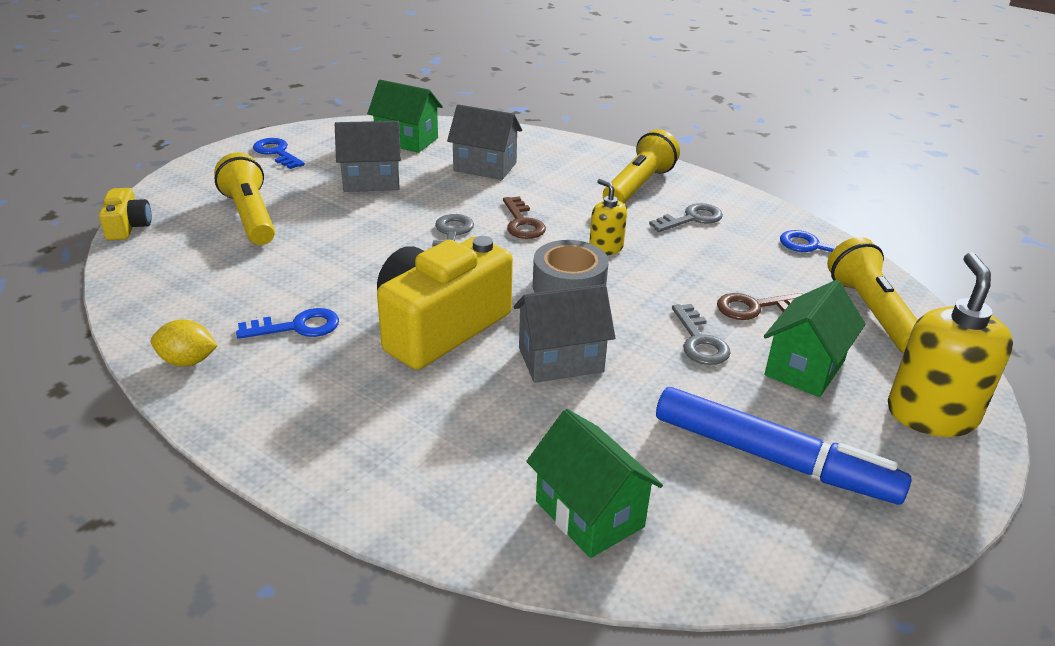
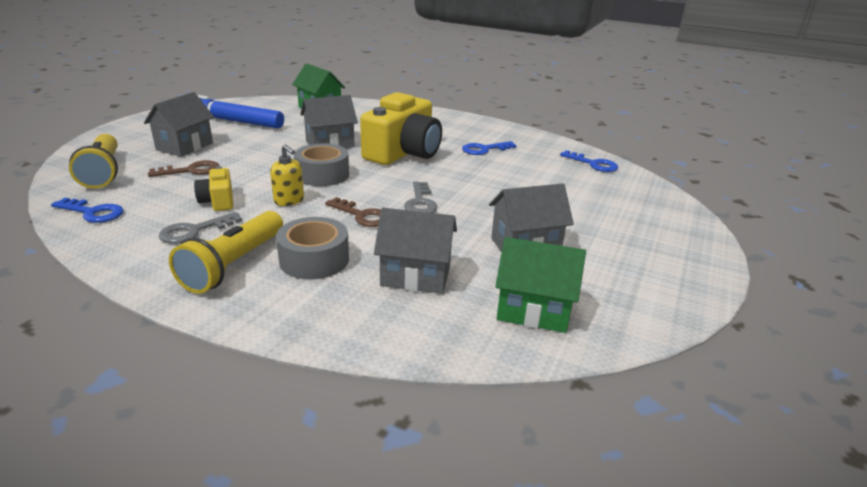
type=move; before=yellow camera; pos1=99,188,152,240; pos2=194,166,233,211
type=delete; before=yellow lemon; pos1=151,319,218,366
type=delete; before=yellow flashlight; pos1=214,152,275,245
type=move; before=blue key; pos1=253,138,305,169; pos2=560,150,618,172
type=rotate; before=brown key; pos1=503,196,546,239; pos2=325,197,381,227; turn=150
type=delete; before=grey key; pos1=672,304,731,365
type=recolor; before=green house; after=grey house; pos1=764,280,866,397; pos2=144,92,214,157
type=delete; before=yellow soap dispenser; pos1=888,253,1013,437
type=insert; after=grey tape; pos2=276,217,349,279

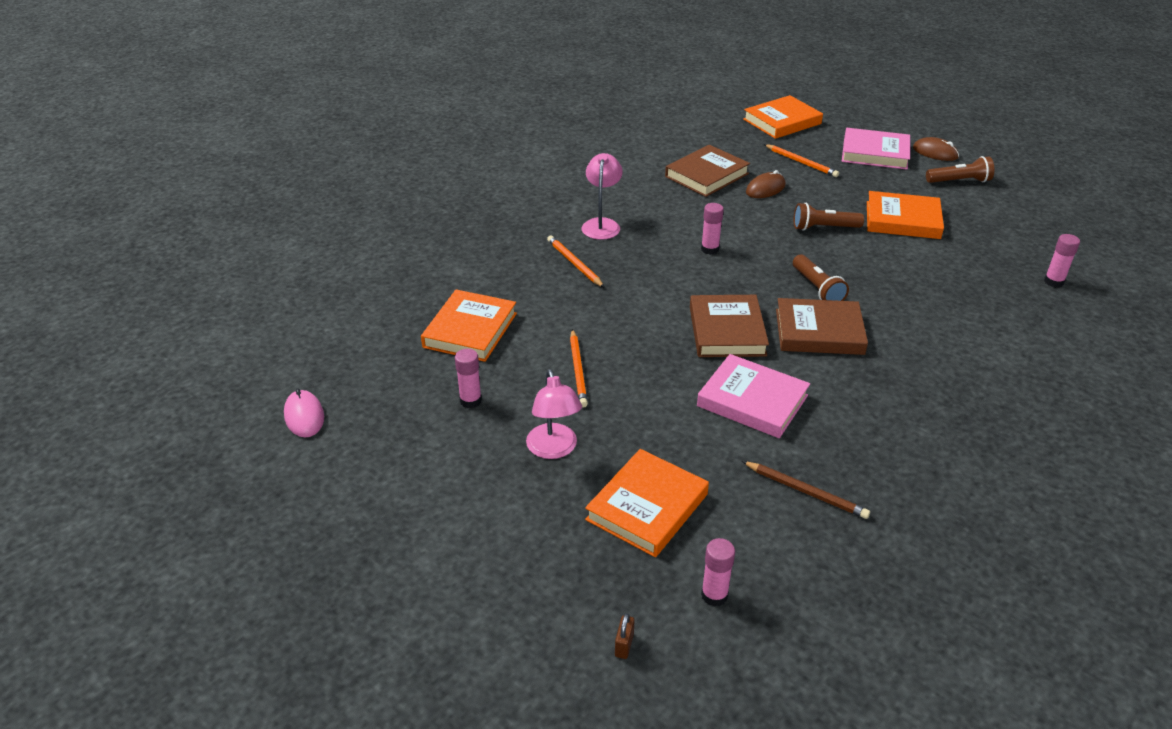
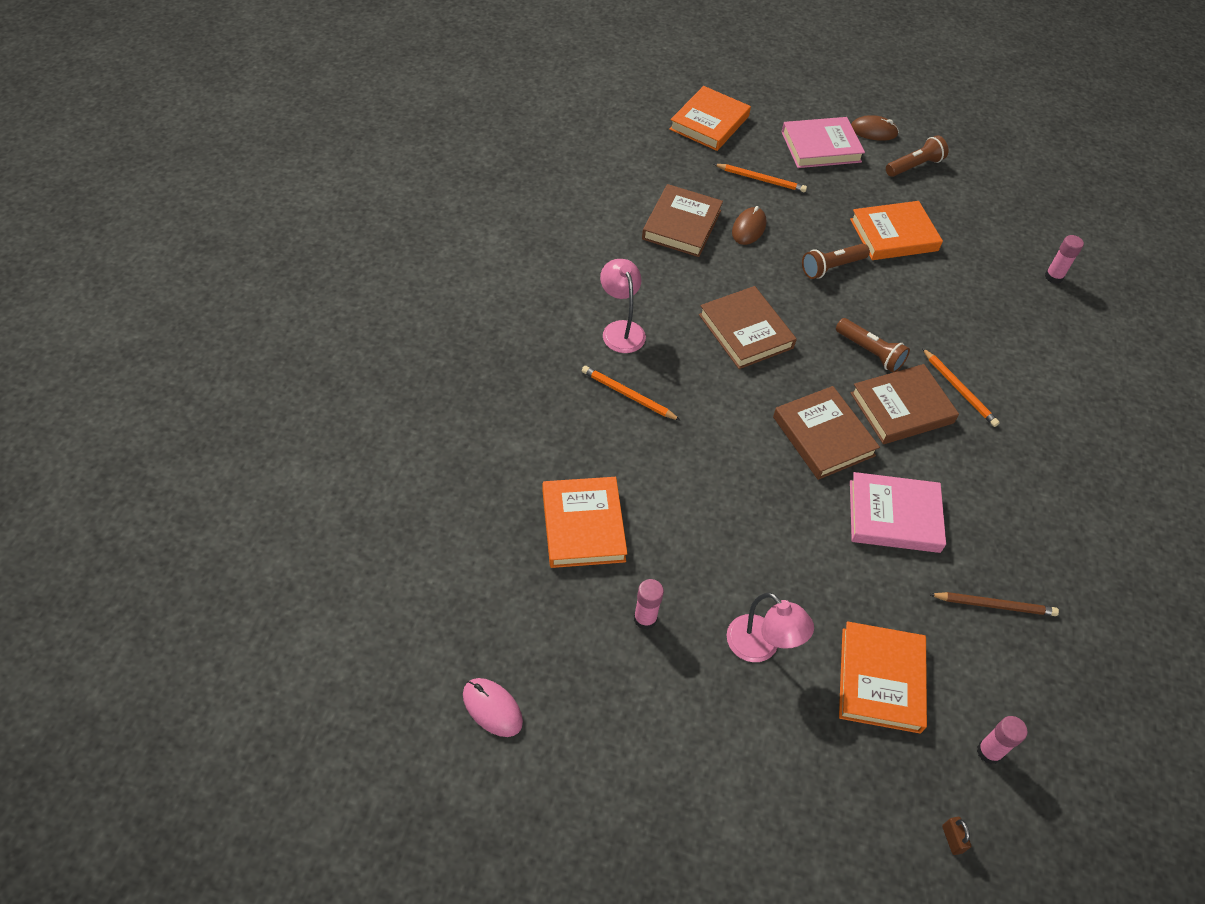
type=move; before=orange pencil; pos1=570,329,588,408; pos2=922,348,1000,427
type=replace; before=pink glue stick; after=brown book; pos1=701,203,724,255; pos2=699,286,797,369

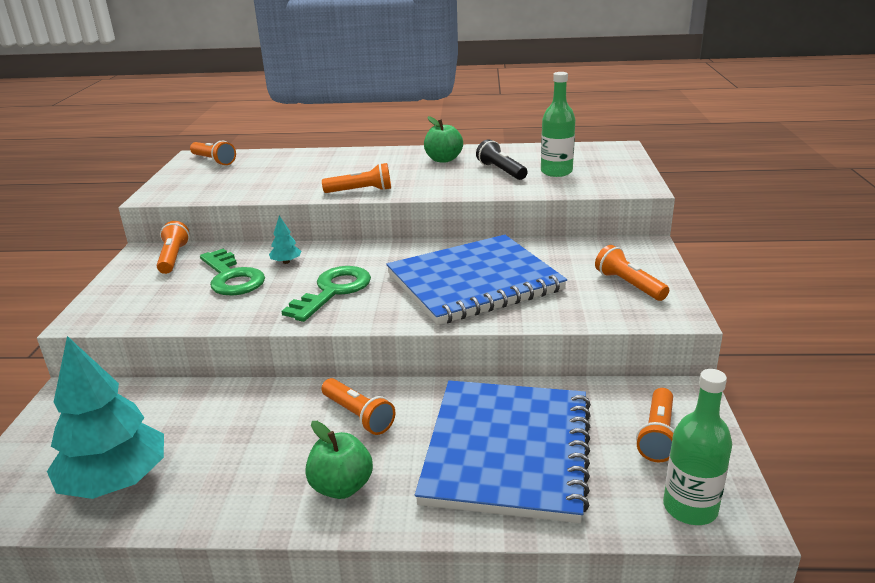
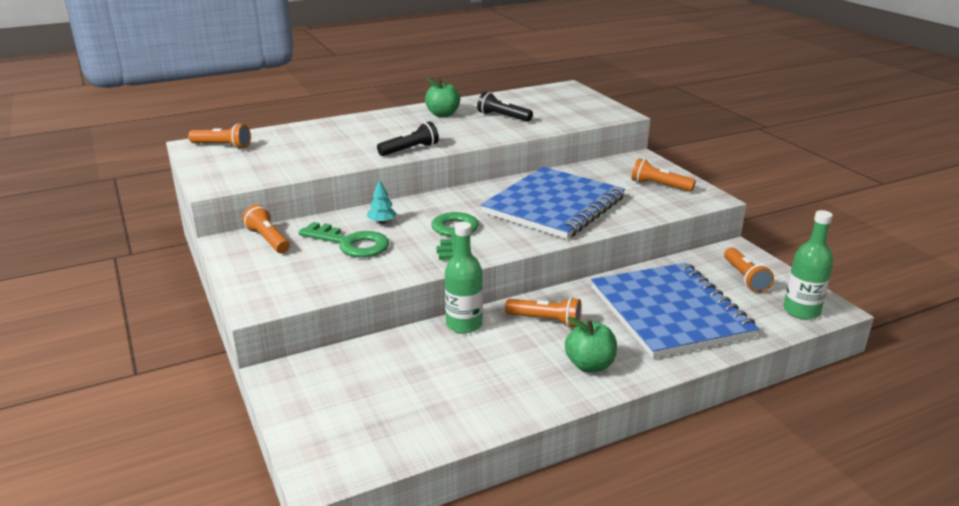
type=delete; before=turquoise tree; pos1=47,336,164,499
type=recolor; before=orange flashlight; after=black flashlight; pos1=322,163,391,193; pos2=377,121,439,156
type=move; before=green bottle; pos1=541,72,576,177; pos2=445,222,483,333

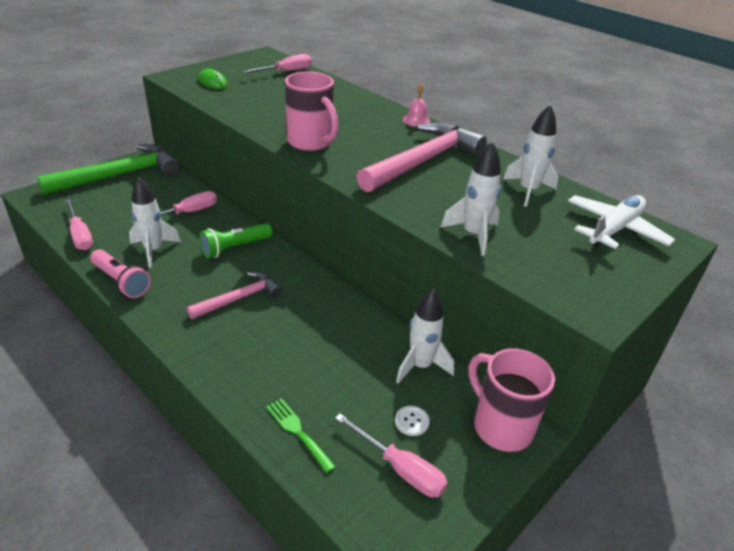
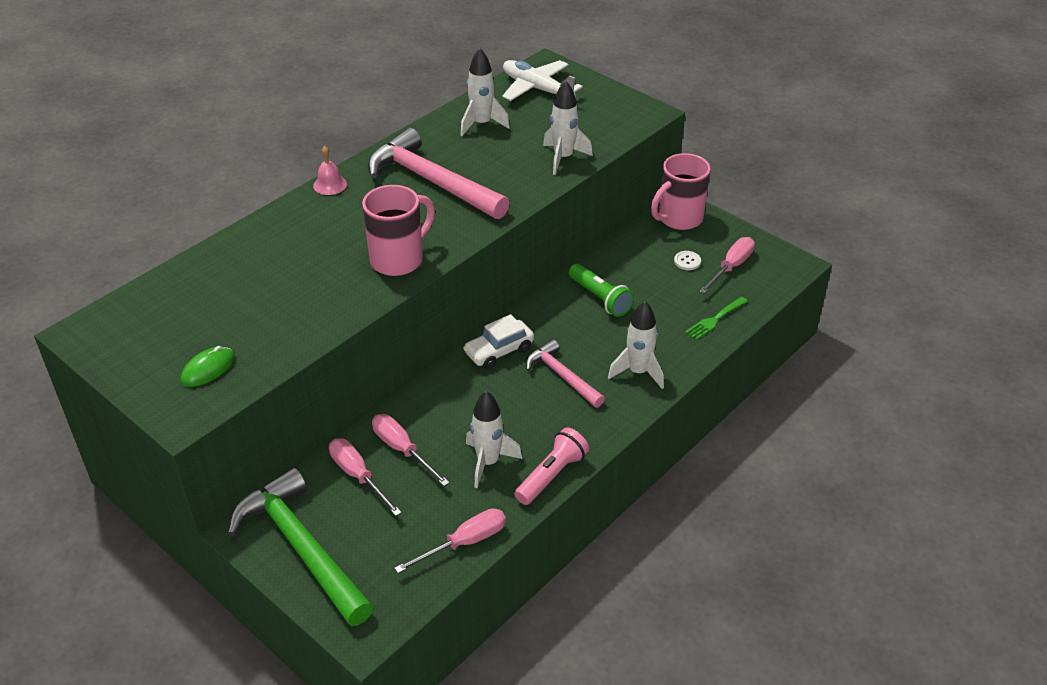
type=move; before=green flashlight; pos1=199,223,272,258; pos2=569,264,634,317
type=move; before=pink screwdriver; pos1=242,54,312,73; pos2=329,438,402,516
type=move; before=white rocket; pos1=396,289,454,383; pos2=608,301,664,389
type=insert; after=white car; pos2=463,314,534,369

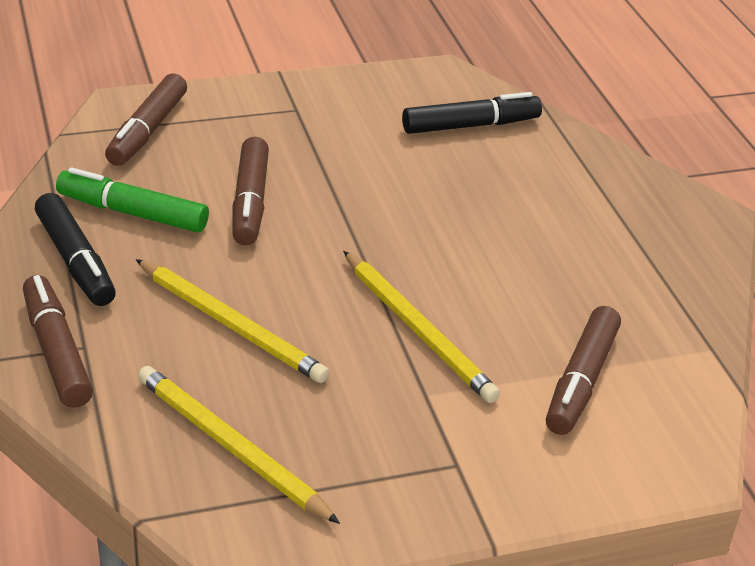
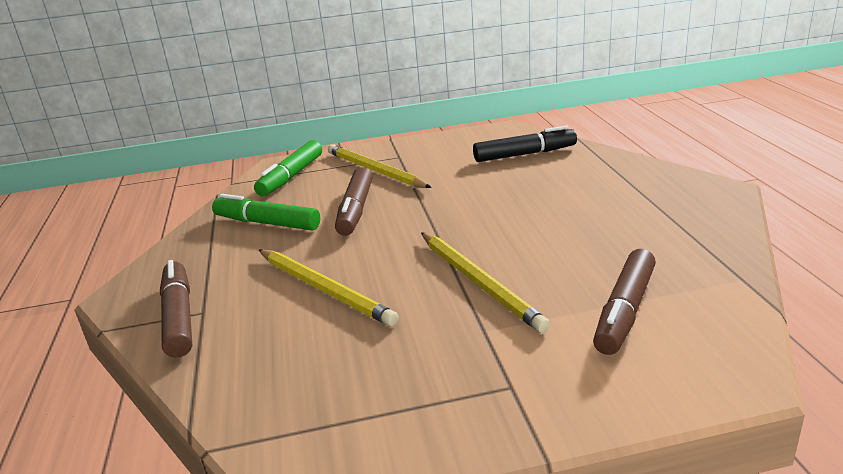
type=delete; before=black marker; pos1=35,193,116,306
type=recolor; before=brown marker; after=green marker; pos1=105,74,187,166; pos2=254,140,322,196
type=move; before=yellow pencil; pos1=138,366,340,524; pos2=328,144,432,188

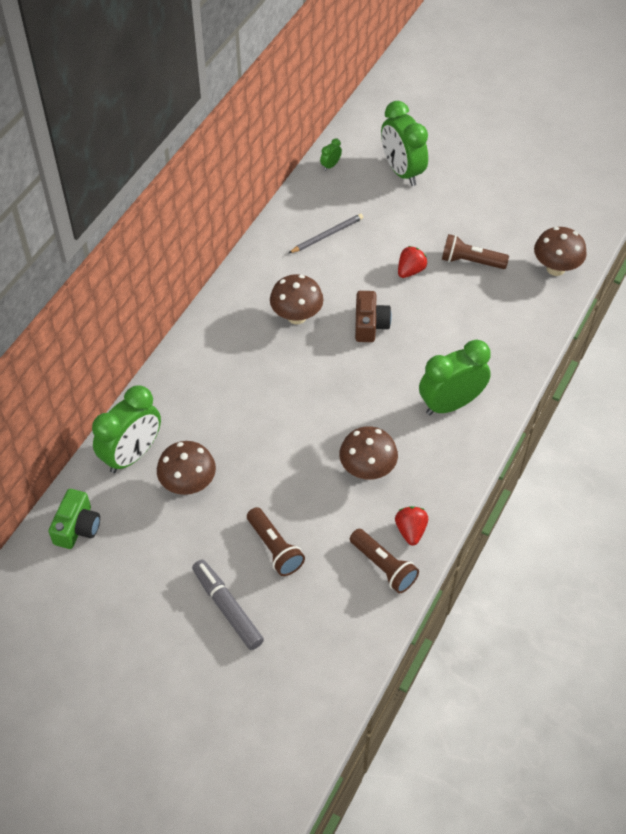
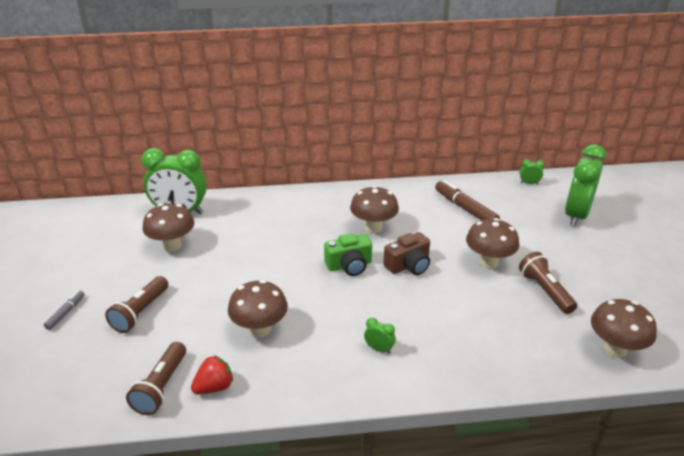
type=move; before=green camera; pos1=48,489,100,549; pos2=324,233,372,276
type=resize; before=grey marker; pos1=192,560,264,650; pos2=44,291,85,330; scale=0.53
type=replace; before=grey pencil; after=brown marker; pos1=289,214,363,253; pos2=435,180,500,220
type=replace; before=red strawberry; after=brown mushroom; pos1=398,246,427,278; pos2=466,218,519,269
type=resize; before=green clock; pos1=419,339,491,415; pos2=364,318,396,354; scale=0.41

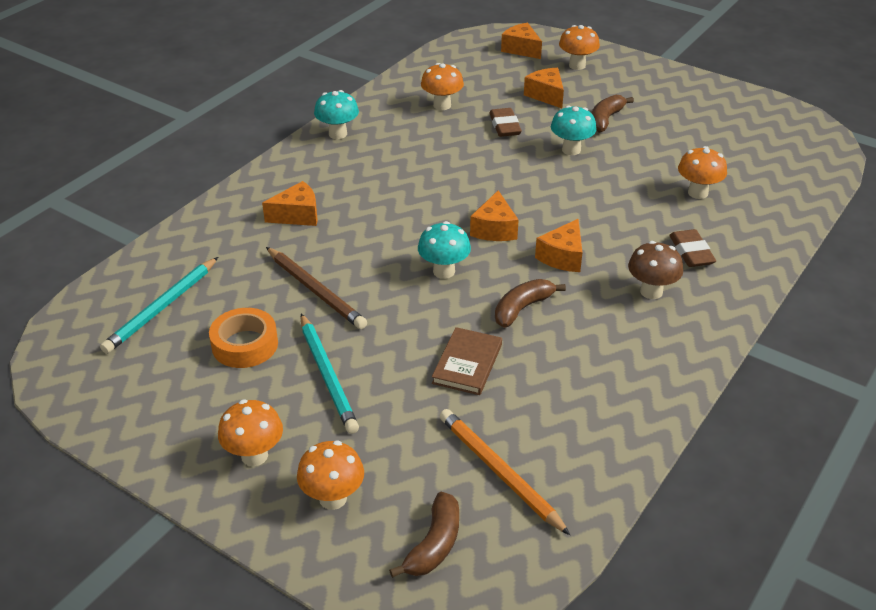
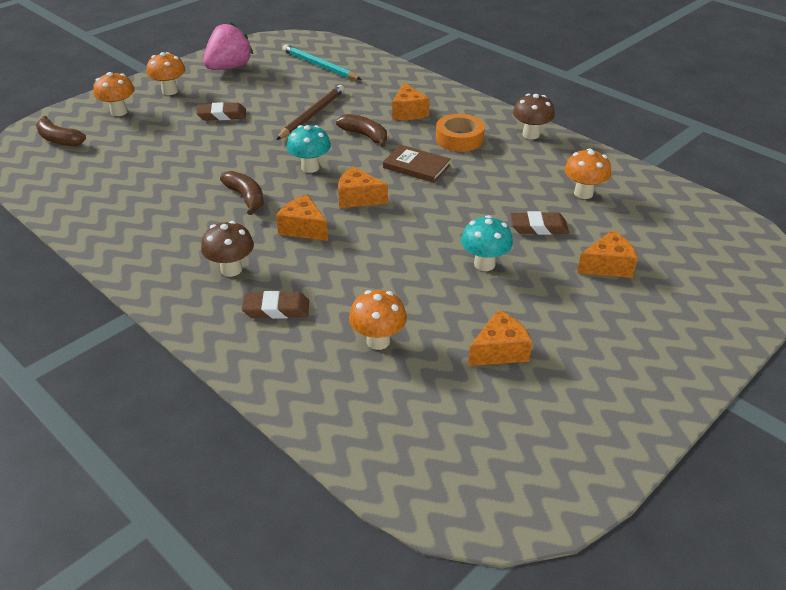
type=move; before=orange tape; pos1=209,308,278,368; pos2=436,114,485,152
type=rotate; before=brown pencil; pos1=266,247,367,329; pos2=276,85,344,140; turn=150
type=replace; before=turquoise pencil; after=brown eraser; pos1=301,314,359,434; pos2=196,102,246,121
type=recolor; before=turquoise mushroom; after=brown mushroom; pos1=314,90,359,139; pos2=513,94,555,139
type=move; before=brown book; pos1=432,327,502,395; pos2=383,145,451,183
type=delete; before=orange pencil; pos1=440,409,570,535
type=move; before=orange cheese; pos1=501,23,542,59; pos2=468,310,532,366
type=delete; before=orange mushroom; pos1=559,25,600,70
type=move; before=brown banana; pos1=592,95,634,133; pos2=336,114,387,147
type=insert; after=pink strawberry; pos2=203,22,253,70

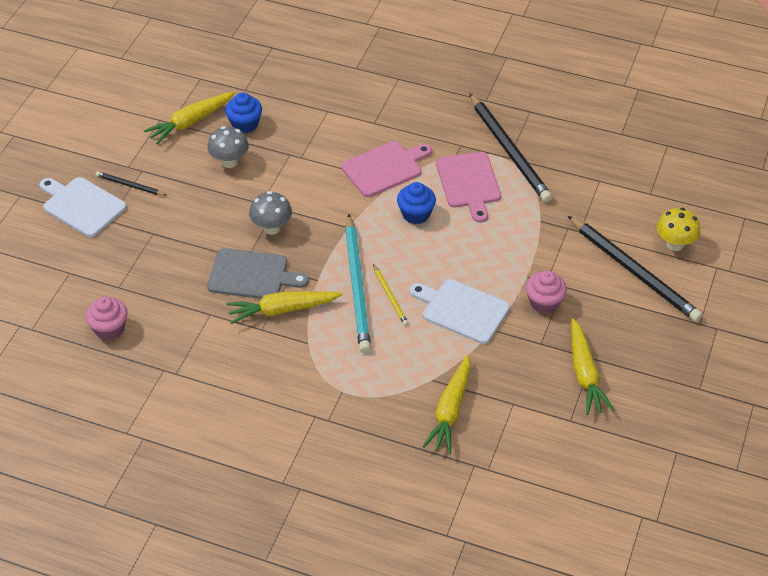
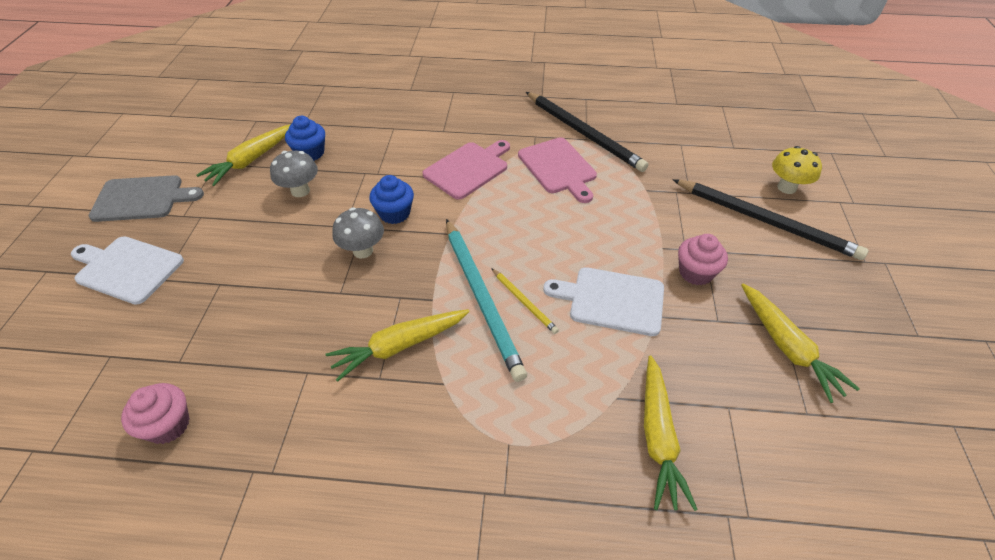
type=delete; before=black pencil; pos1=95,171,166,196
type=move; before=grey cutting board; pos1=207,248,309,299; pos2=89,175,204,222
type=move; before=blue cupcake; pos1=397,182,436,224; pos2=369,175,414,224

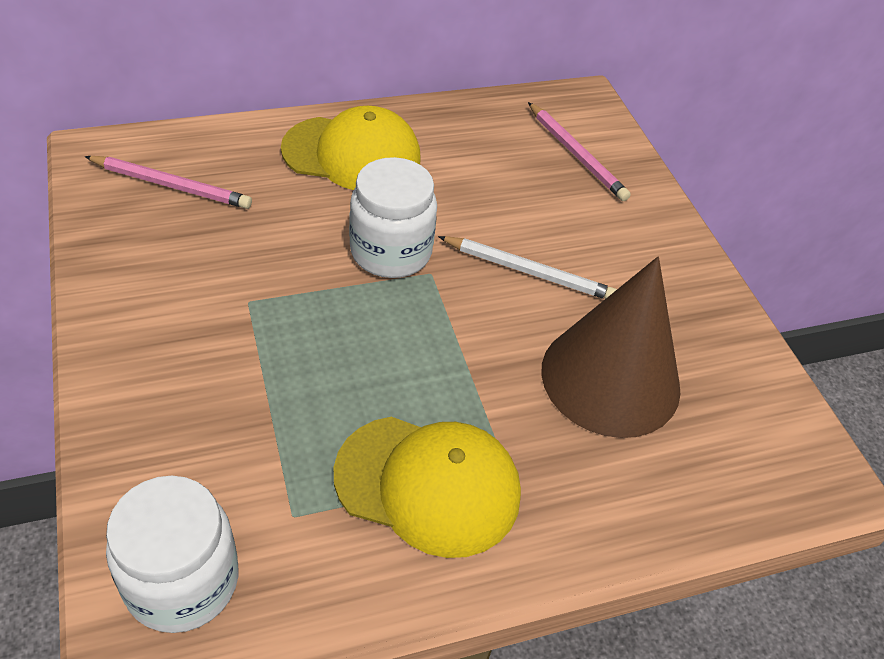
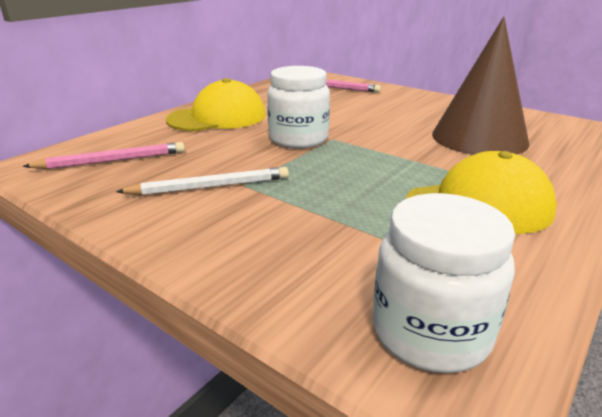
type=move; before=white pencil; pos1=438,236,617,299; pos2=116,167,289,195

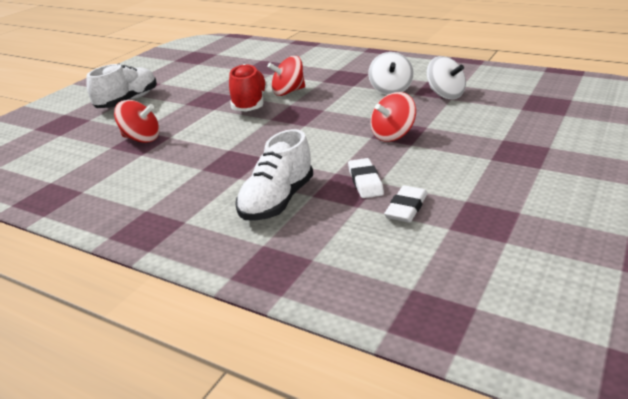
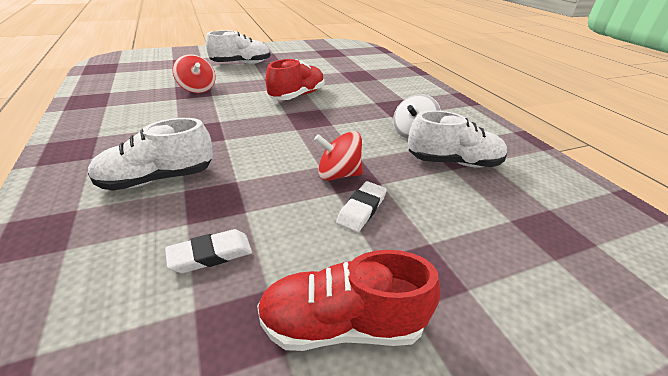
type=delete; before=red spinning top; pos1=267,56,305,96
type=move; before=white eraser; pos1=348,158,384,198; pos2=336,181,387,232
type=replace; before=white spinning top; after=white shoe; pos1=427,56,466,99; pos2=408,111,507,167
type=insert; after=red shoe; pos2=257,250,440,351

